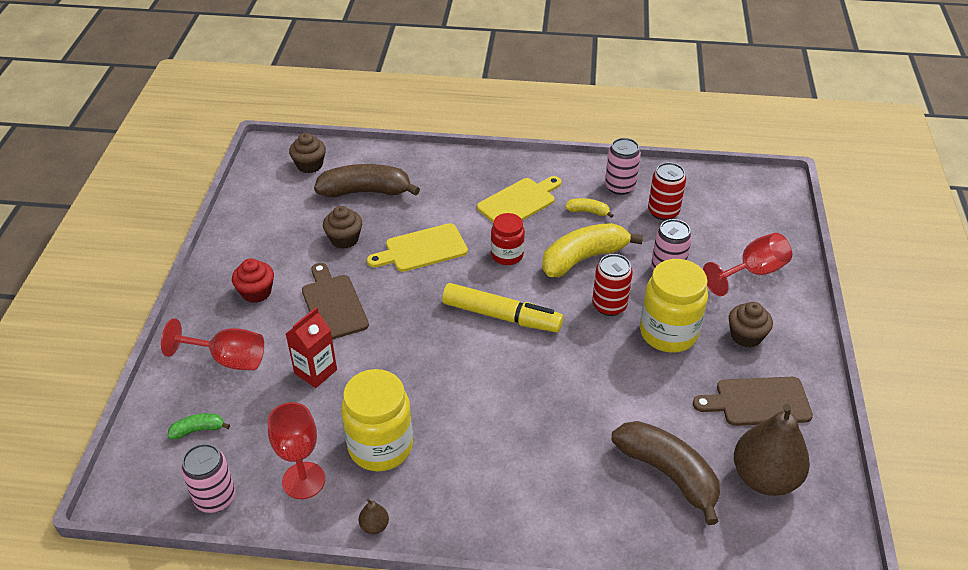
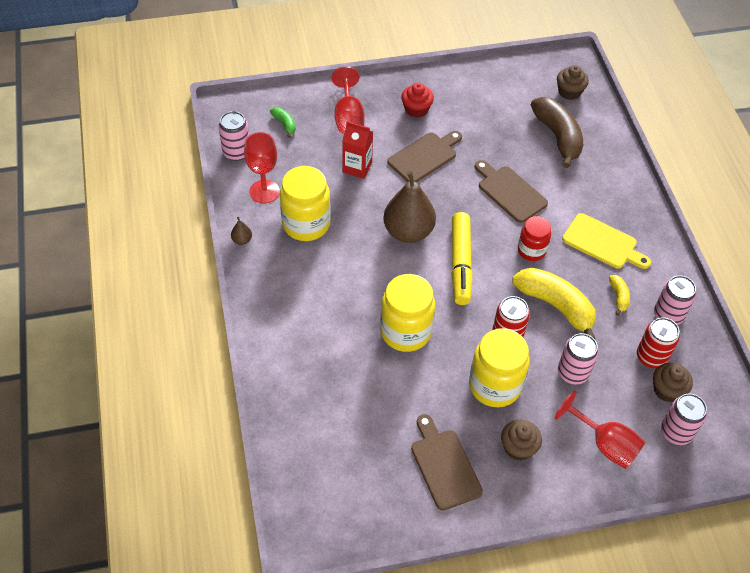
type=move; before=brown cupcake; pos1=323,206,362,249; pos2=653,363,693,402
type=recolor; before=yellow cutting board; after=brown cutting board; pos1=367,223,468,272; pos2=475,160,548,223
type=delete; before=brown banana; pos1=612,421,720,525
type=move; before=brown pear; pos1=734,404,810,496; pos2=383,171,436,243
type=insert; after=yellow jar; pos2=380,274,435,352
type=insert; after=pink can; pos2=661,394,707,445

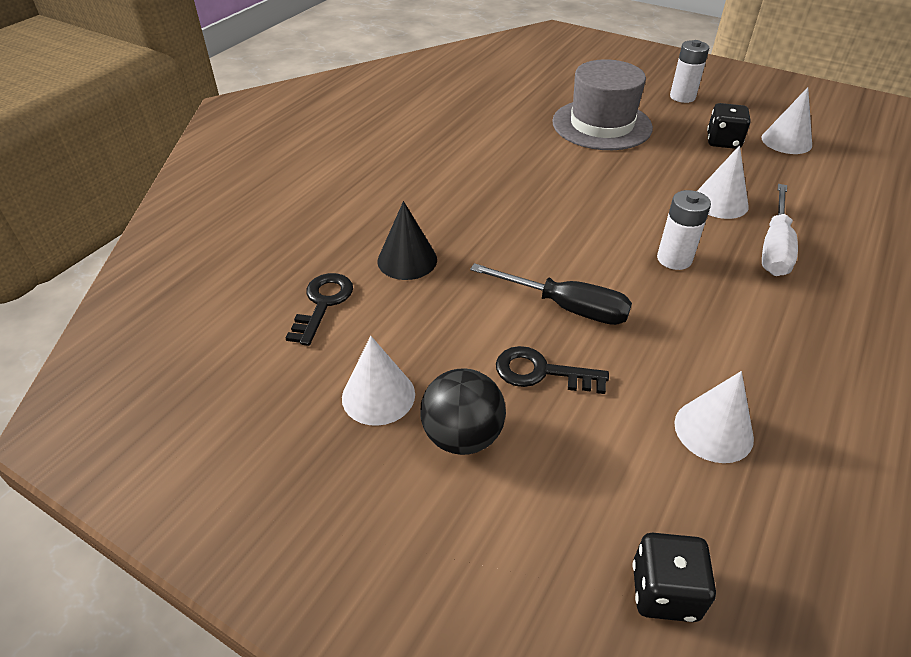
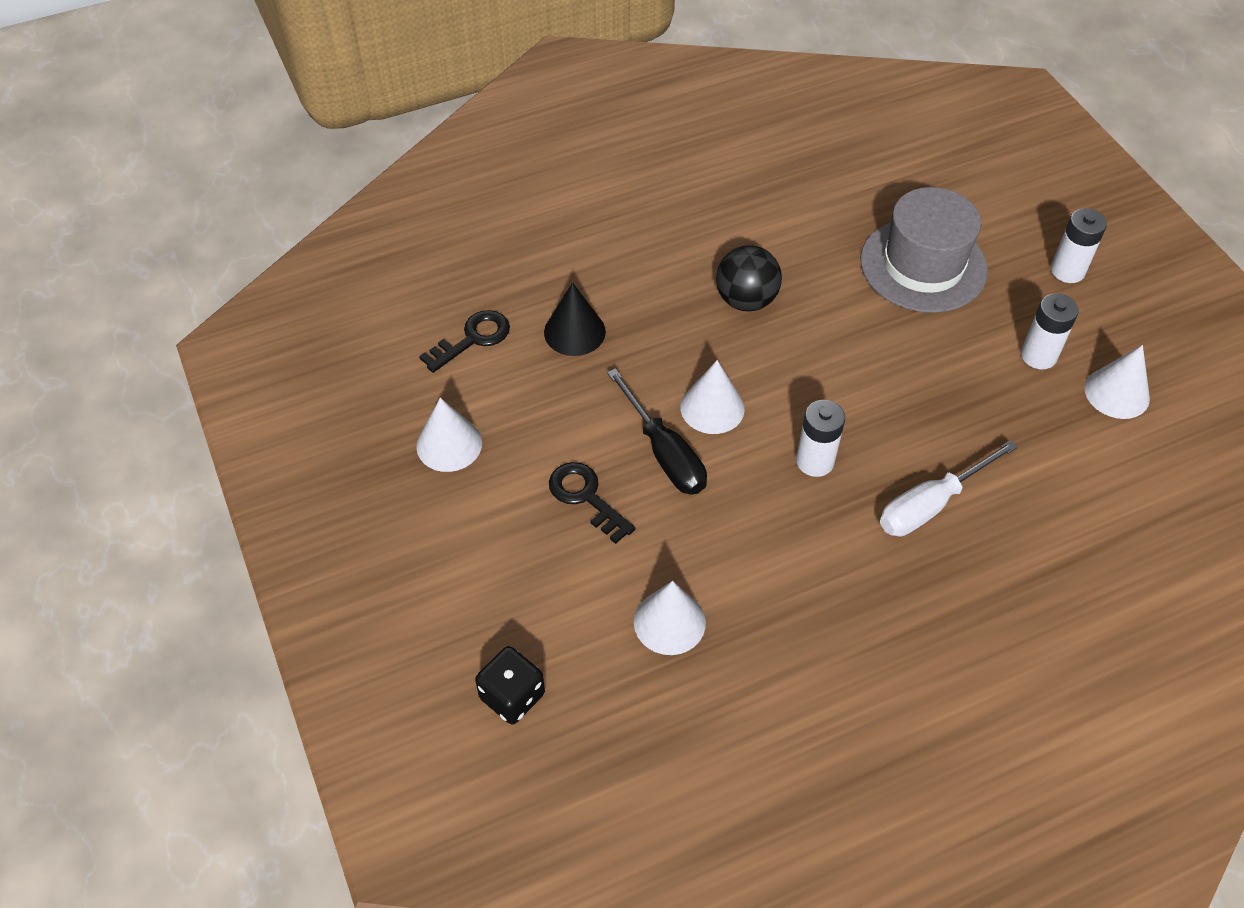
type=move; before=black ball; pos1=420,368,506,455; pos2=716,245,782,311
type=move; before=white cone; pos1=697,145,748,219; pos2=680,360,745,434
type=replace; before=black dice; after=white battery; pos1=707,103,751,149; pos2=1021,293,1079,369

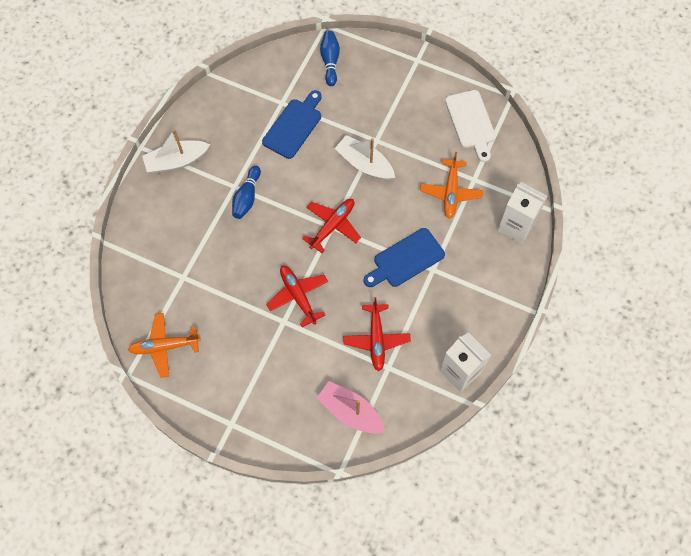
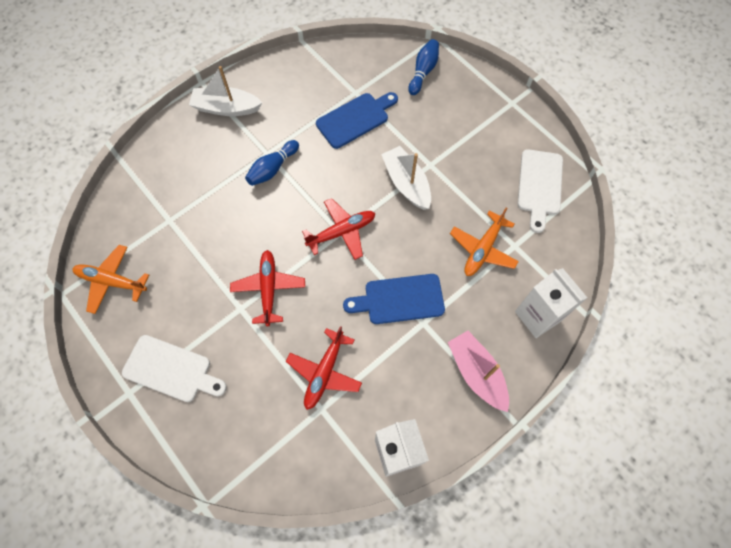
type=move; before=pink boat; pos1=317,381,385,434; pos2=448,331,509,412
type=insert; after=white cutting board; pos2=122,335,227,402

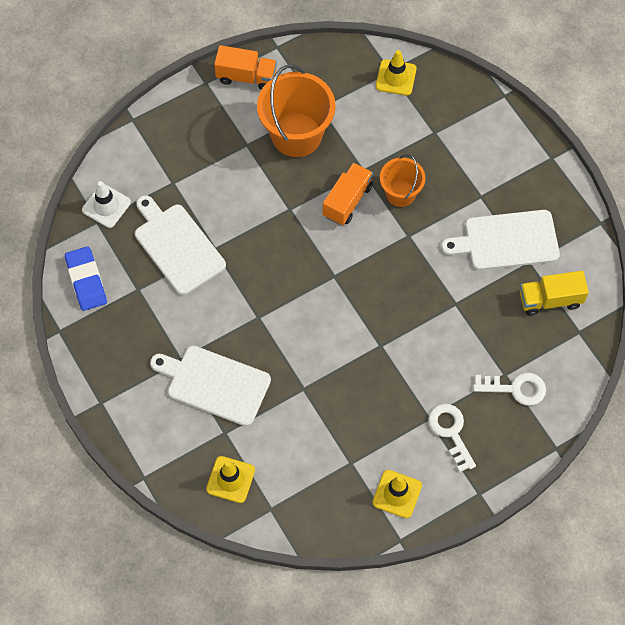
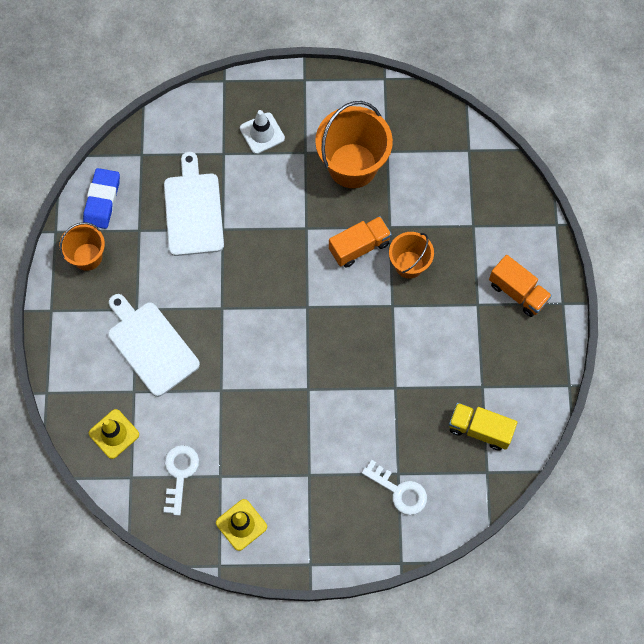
type=move; before=white traffic cone; pos1=82,181,131,228; pos2=240,110,285,154
type=move; before=orange truck; pos1=214,45,277,90; pos2=489,255,552,317
type=delete; before=yellow traffic cone; pos1=376,50,416,96
type=move; before=white key; pos1=428,404,476,472; pos2=163,445,199,516
type=delete; before=white cutting board; pos1=441,210,560,270
type=insert; after=orange bucket; pos2=59,222,105,271

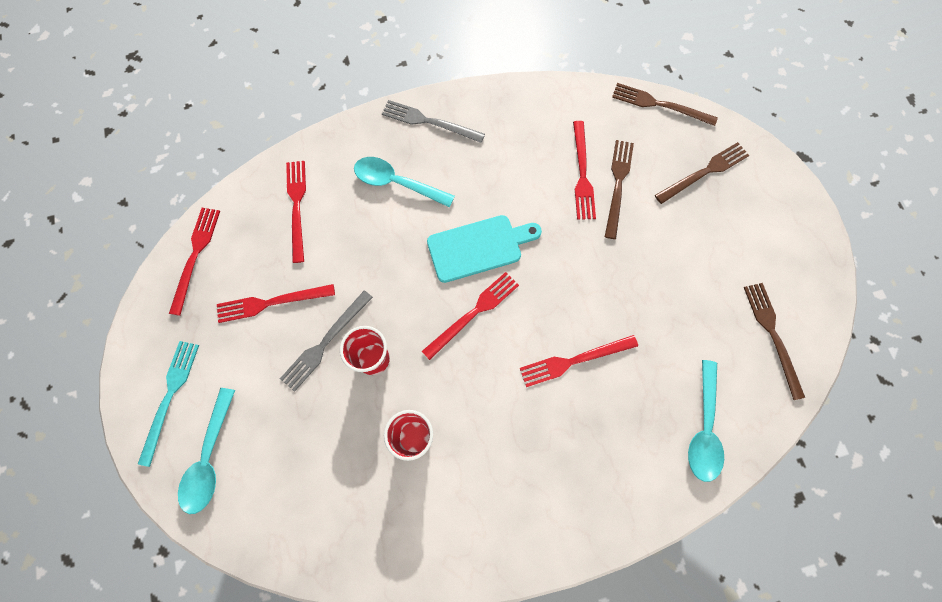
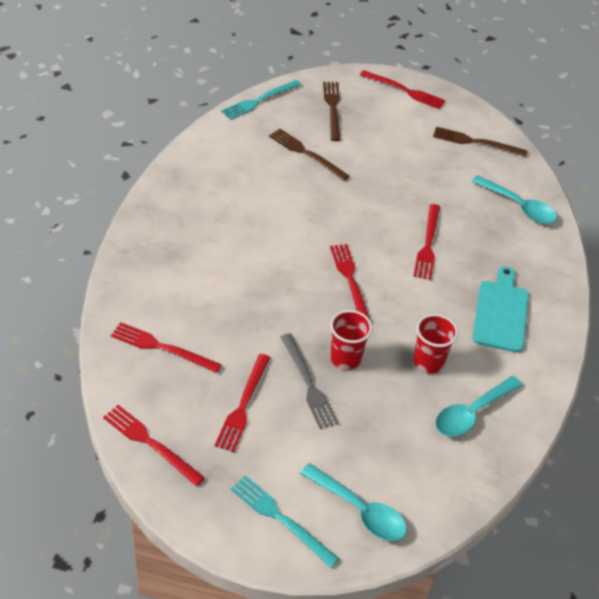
type=move; before=turquoise spoon; pos1=354,157,455,208; pos2=435,376,523,436
type=delete; before=grey fork; pos1=382,100,485,143
type=move; before=turquoise cutting board; pos1=427,215,542,283; pos2=472,266,529,353
type=move; before=red fork; pos1=573,121,596,220; pos2=360,70,445,109
type=recolor; before=brown fork; after=turquoise fork; pos1=612,83,718,126; pos2=221,80,301,120

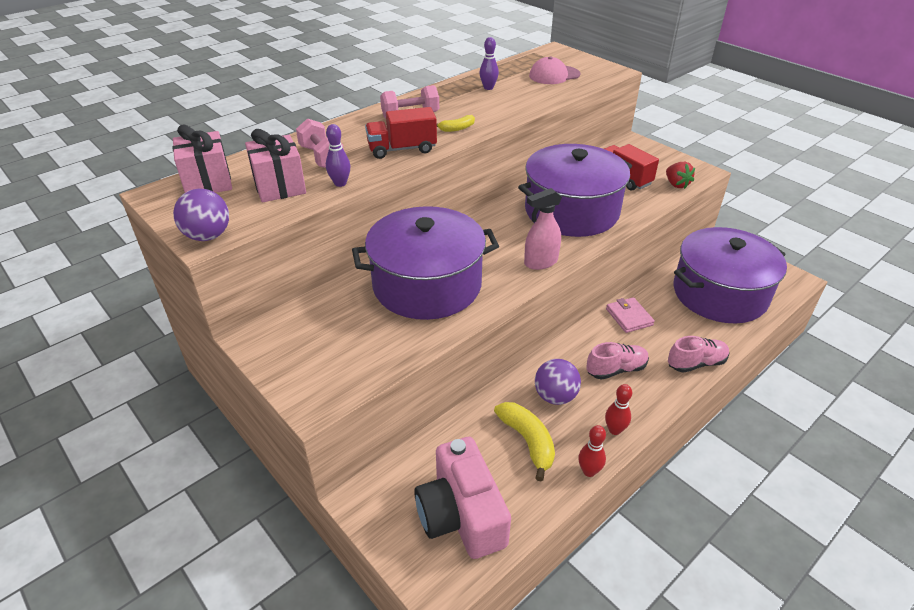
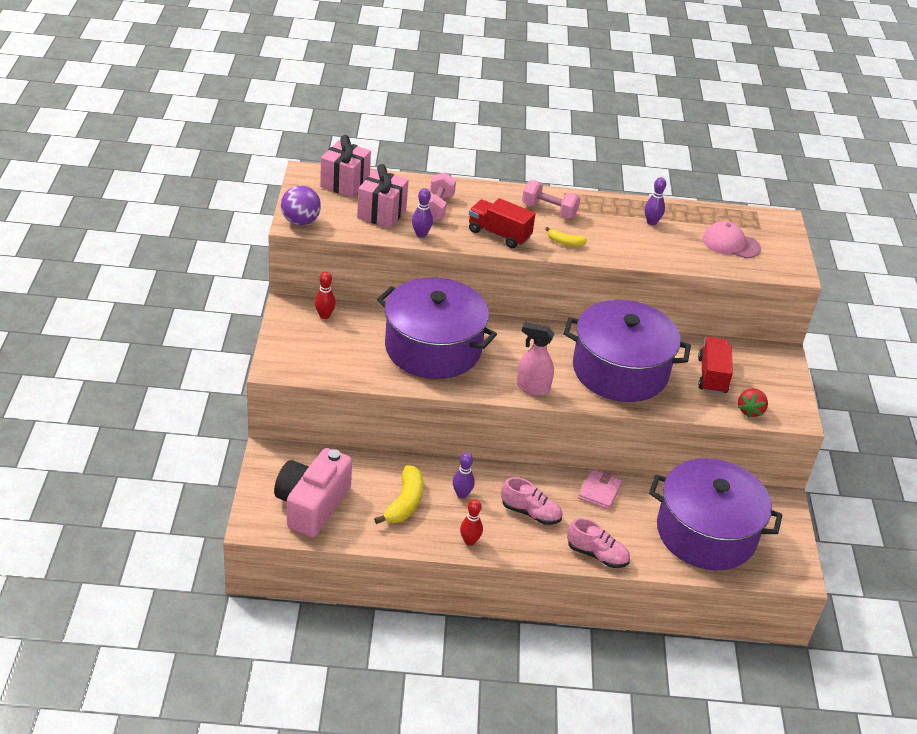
type=replace; before=purple ball; after=purple bowling pin; pos1=535,359,581,405; pos2=453,453,475,499
type=move; before=red bowling pin; pos1=578,425,606,477; pos2=315,271,336,319

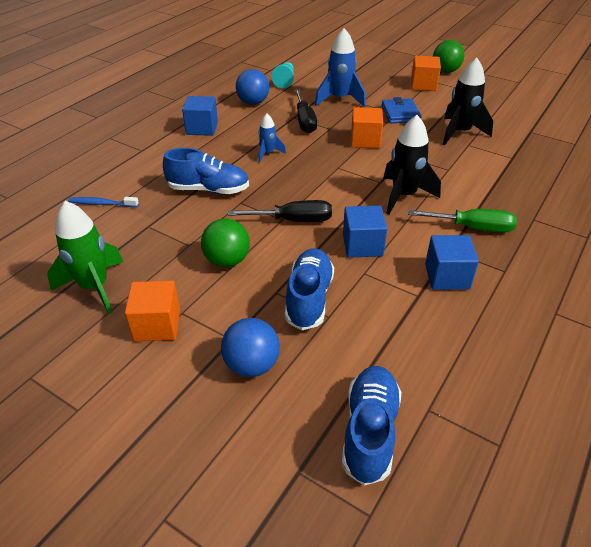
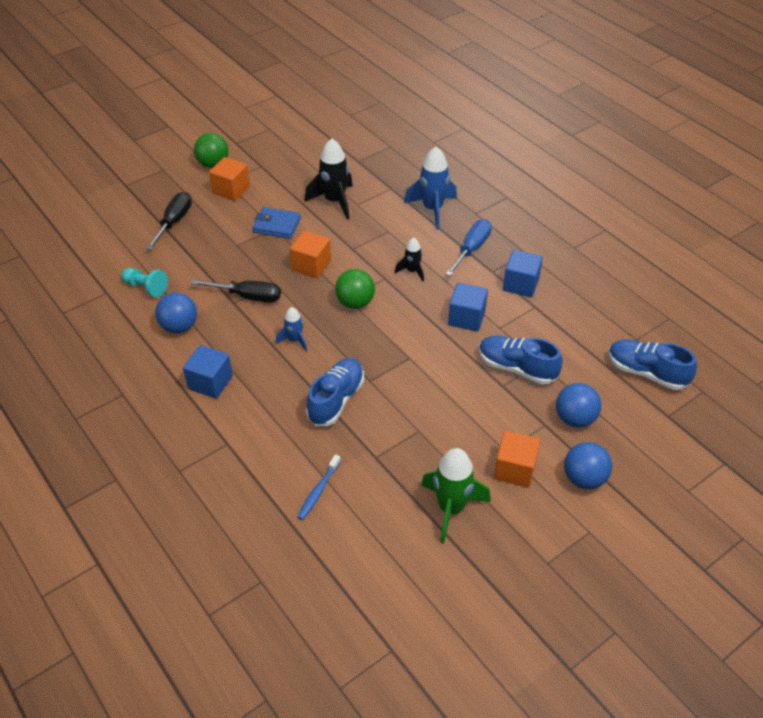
type=move; before=green ball; pos1=201,218,250,267; pos2=335,269,375,309
type=move; before=black screwdriver; pos1=228,200,332,222; pos2=146,192,192,250
type=move; before=blue rocket; pos1=315,28,366,107; pos2=404,146,457,230
type=resize; before=black rocket; pos1=383,115,441,215; pos2=395,238,424,282; scale=0.55
type=recolor; before=green screwdriver; after=blue screwdriver; pos1=408,209,517,233; pos2=446,219,492,276
type=insert; after=blue ball; pos2=564,442,612,489

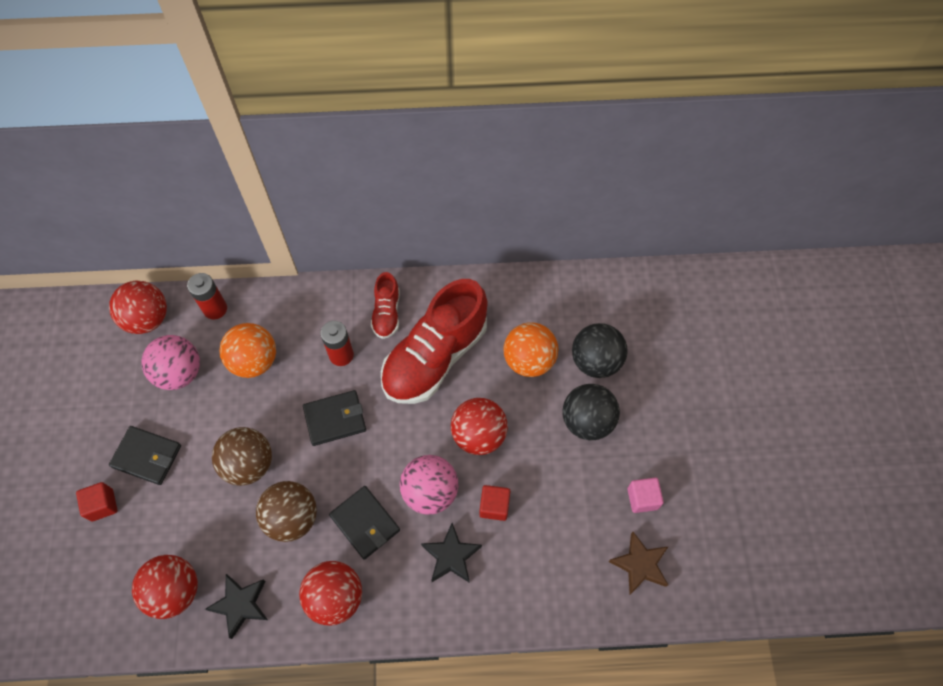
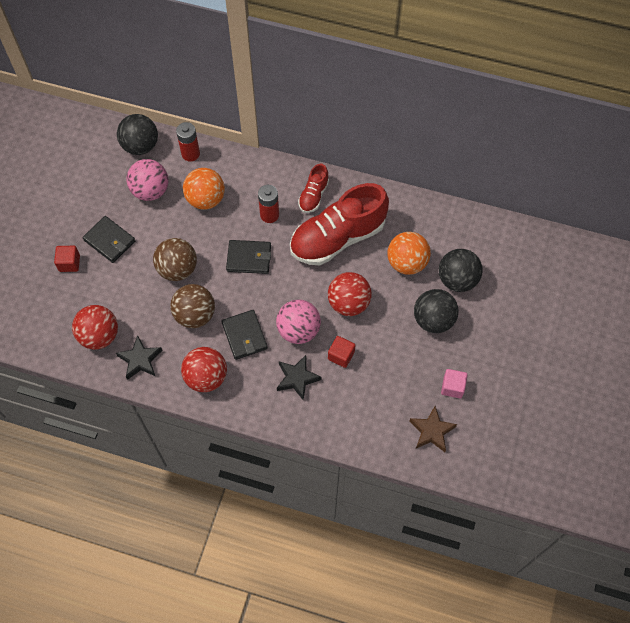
type=recolor; before=red ball; after=black ball; pos1=109,281,167,334; pos2=117,114,158,155

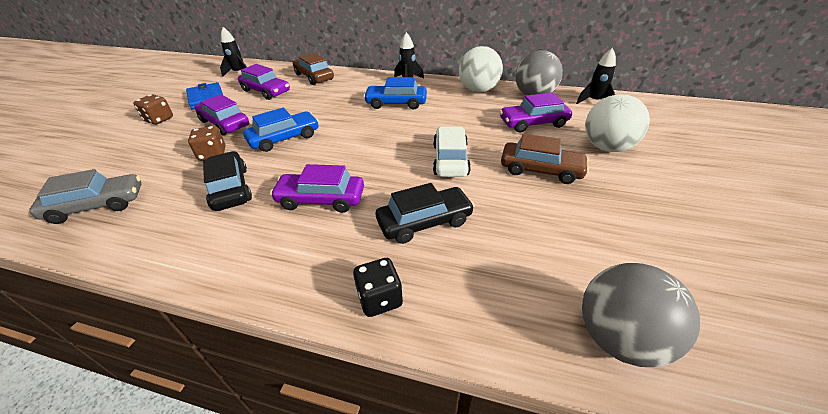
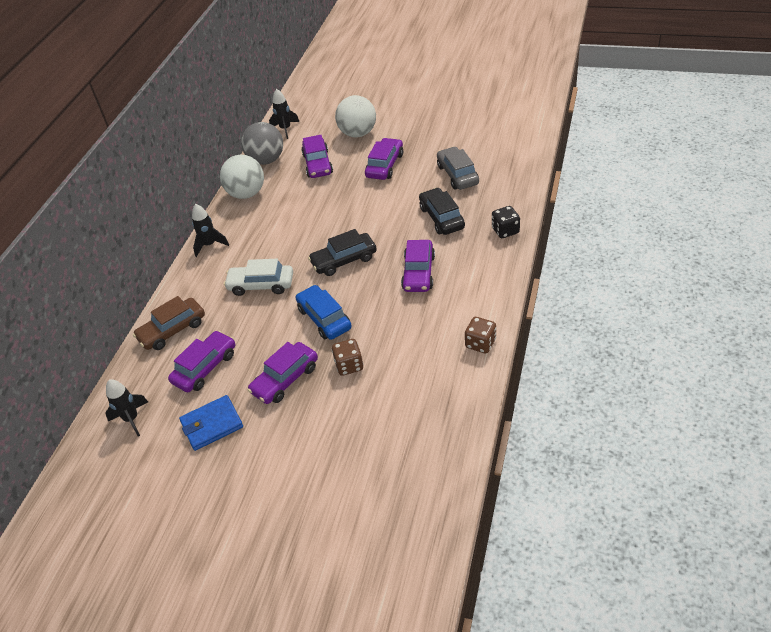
type=move; before=grey car; pos1=29,169,141,224; pos2=437,147,479,190
type=move; before=brown dice; pos1=133,94,173,125; pos2=465,317,496,353
type=move; before=black car; pos1=203,151,252,211; pos2=308,229,377,276
type=delete; before=blue car; pos1=363,77,427,110
type=move; before=white car; pos1=433,126,471,177; pos2=224,259,293,296
type=recolor; before=brown car; after=purple car; pos1=501,134,589,184; pos2=365,138,403,180
type=delete; before=grey ball; pos1=582,263,700,367

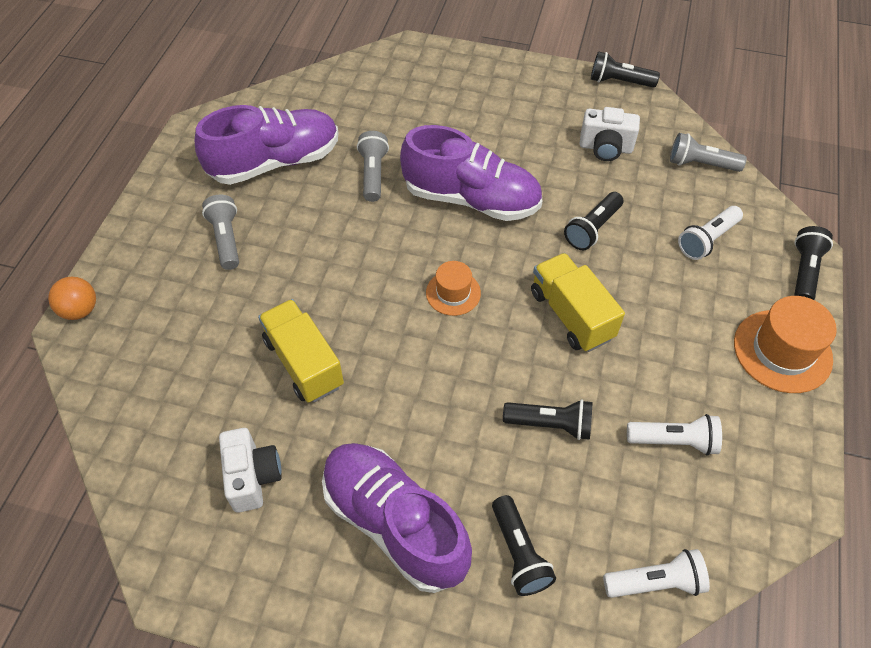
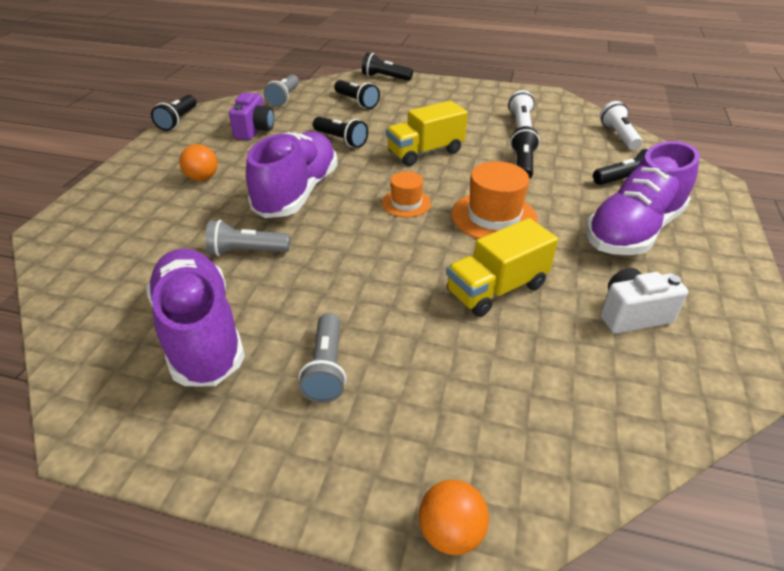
type=rotate; before=grey flashlight; pos1=202,195,239,270; pos2=299,313,346,403; turn=-75
type=recolor; before=white camera; after=purple camera; pos1=580,107,640,161; pos2=229,93,274,140
type=recolor; before=white flashlight; after=black flashlight; pos1=678,206,743,260; pos2=334,80,380,109
type=move; before=orange hat; pos1=734,296,837,393; pos2=452,161,538,239
type=insert; after=orange ball; pos2=179,144,218,181

